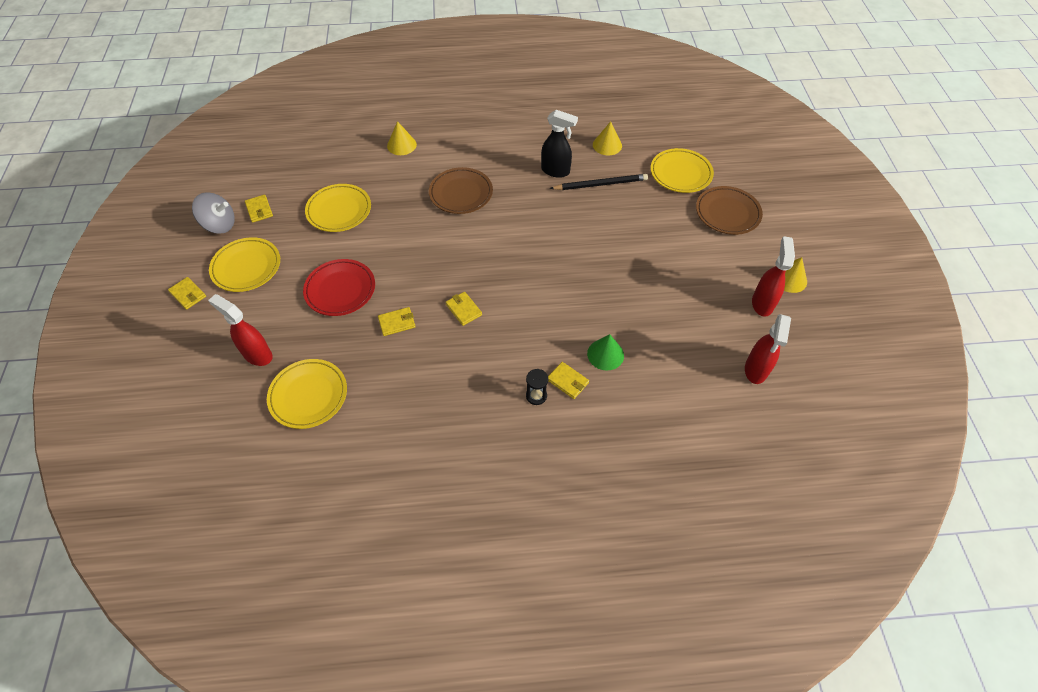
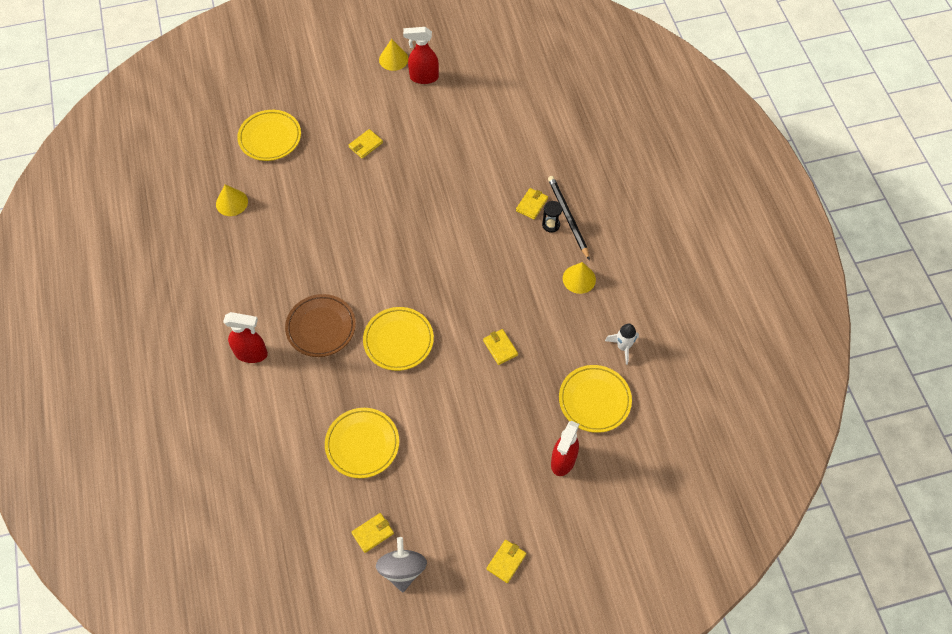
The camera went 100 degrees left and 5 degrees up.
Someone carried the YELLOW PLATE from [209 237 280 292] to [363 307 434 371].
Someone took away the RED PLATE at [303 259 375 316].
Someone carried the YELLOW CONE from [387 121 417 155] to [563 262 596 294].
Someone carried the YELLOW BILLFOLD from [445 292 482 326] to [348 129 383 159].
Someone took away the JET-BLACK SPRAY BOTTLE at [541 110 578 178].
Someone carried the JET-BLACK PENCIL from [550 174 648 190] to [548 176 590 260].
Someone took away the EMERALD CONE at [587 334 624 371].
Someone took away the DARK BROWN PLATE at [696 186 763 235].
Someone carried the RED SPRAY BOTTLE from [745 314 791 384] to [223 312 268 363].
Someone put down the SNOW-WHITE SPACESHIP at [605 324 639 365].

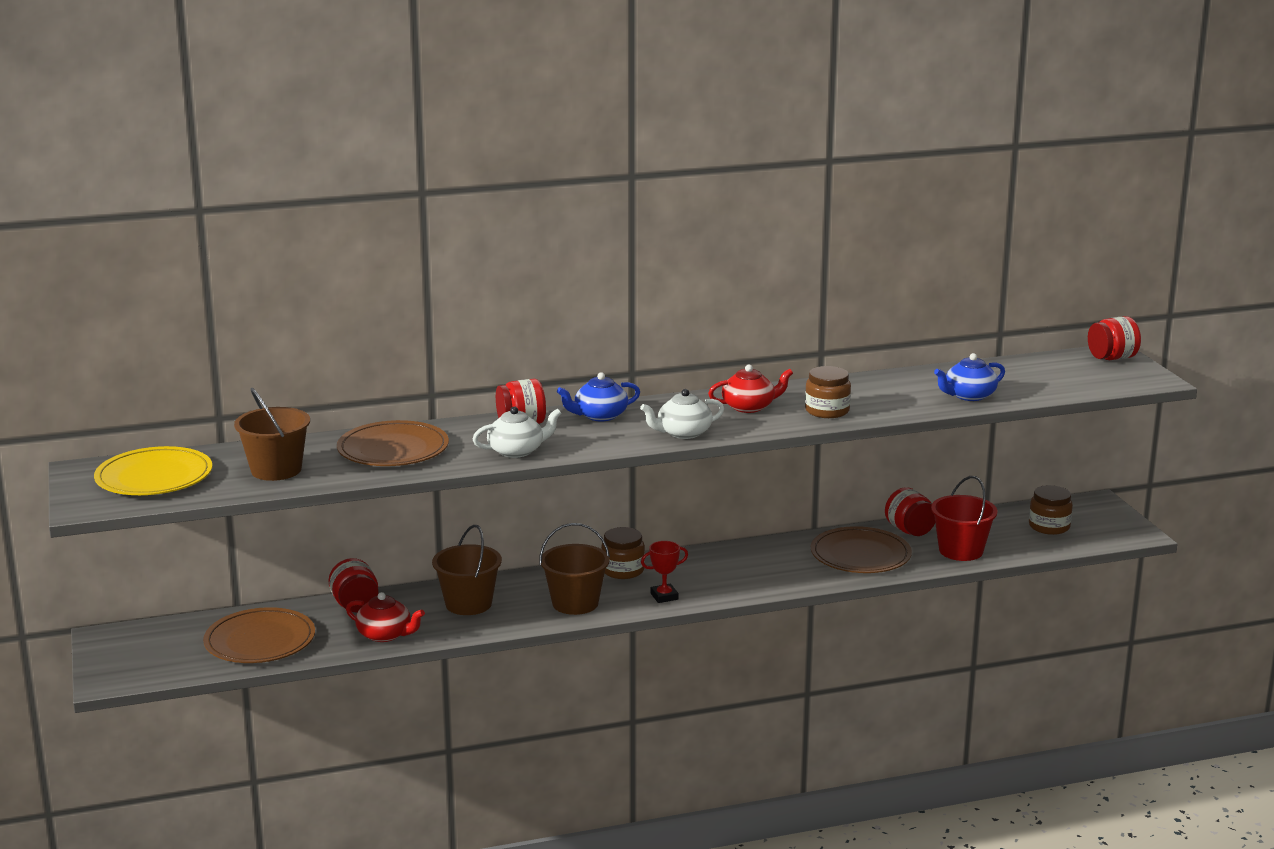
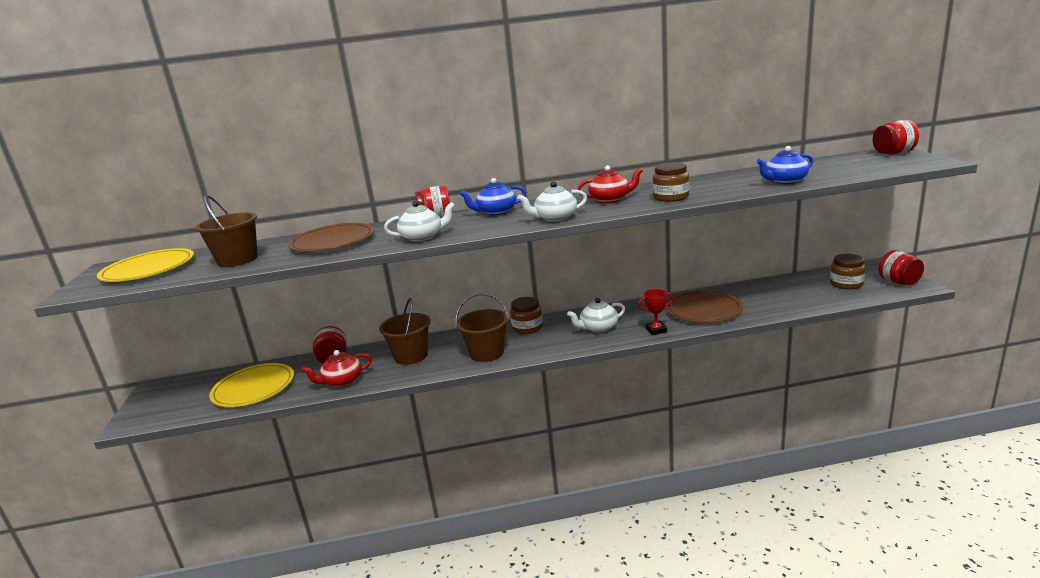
The camera went 10 degrees right and 0 degrees up.
Someone repainted the DARK BROWN PLATE at [203 607 315 663], which became the YELLOW PLATE at [209 363 294 407].
Someone rotated the RED CHINA TEAPOT at [346 592 425 642] by 120 degrees clockwise.
Someone carried the RED PRIZE CUP from [641 541 688 603] to [638 289 673 335].
Someone carried the RED JAM JAR from [885 487 935 536] to [879 250 924 285].
Someone took away the RED BUCKET at [931 476 998 561].
Someone put down the SNOW-WHITE CHINA TEAPOT at [567 298 625 333].

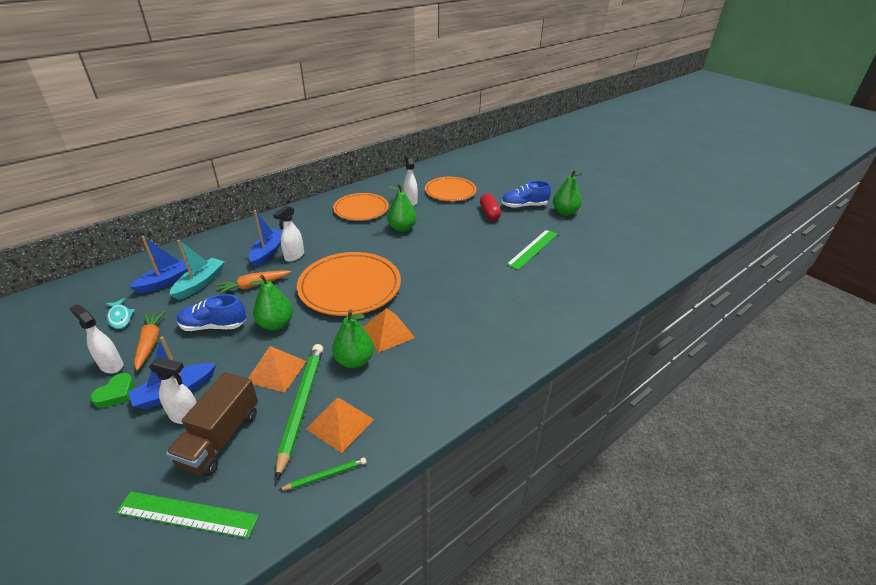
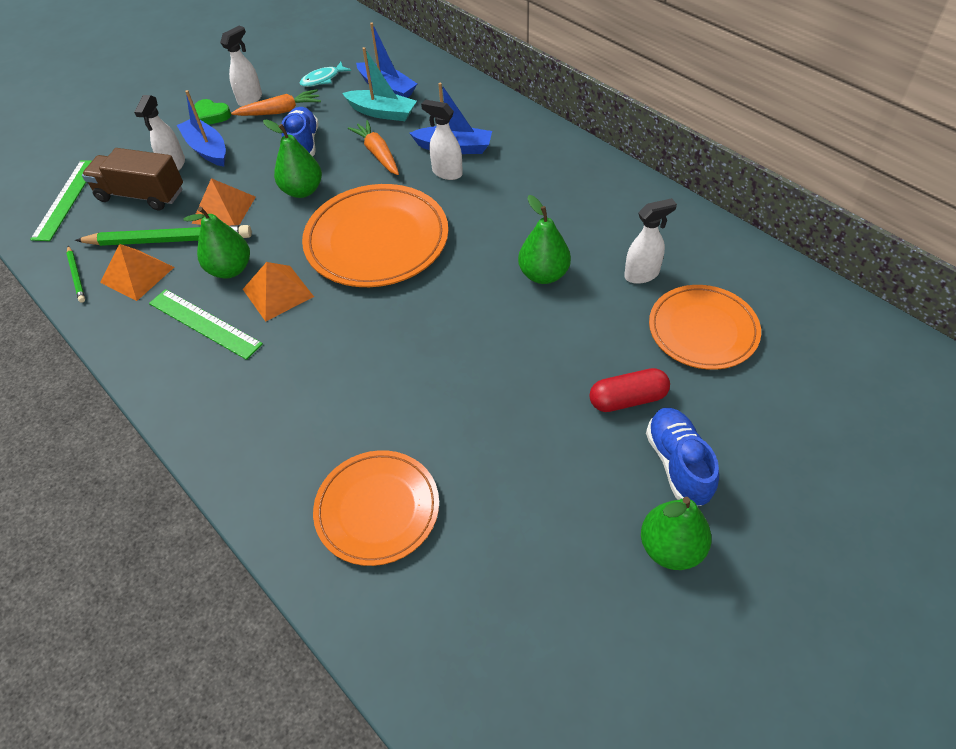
The camera went 90 degrees right and 15 degrees up.
Someone carried the BRIGHT ORANGE PLATE from [333 193 389 221] to [313 450 439 566].
Someone carried the EMERALD MEASURING STICK from [506 230 558 270] to [149 289 263 360].

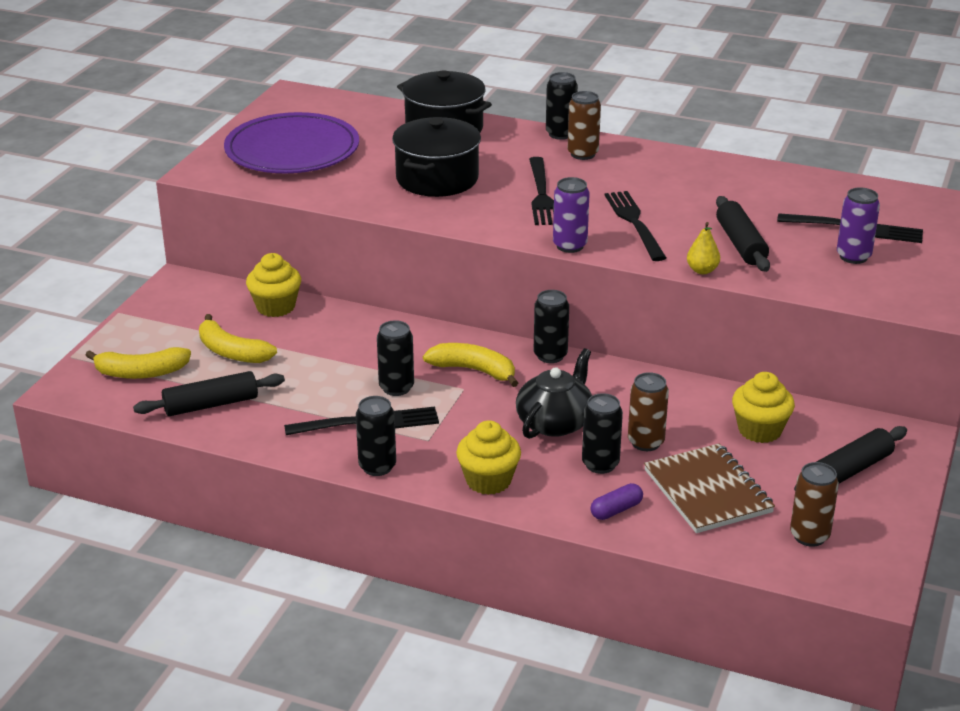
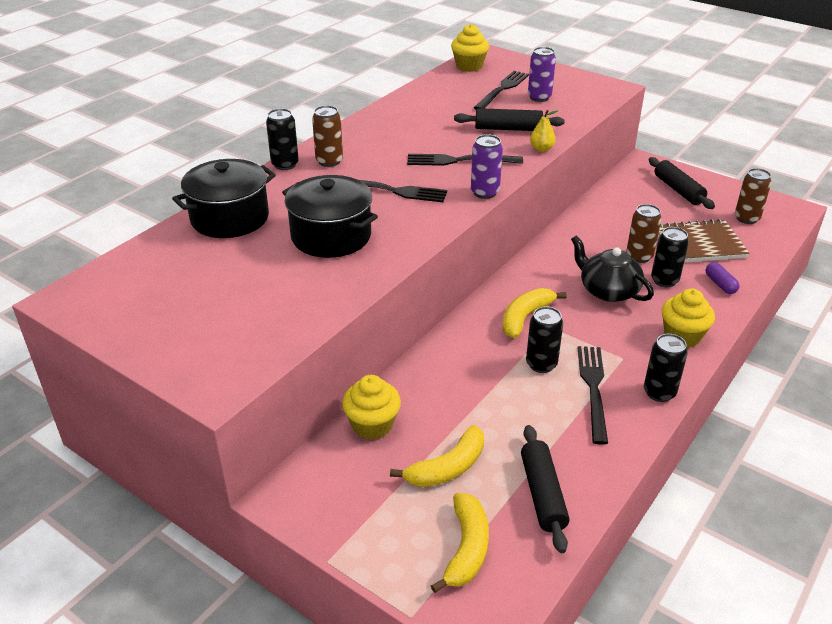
The camera went 75 degrees left and 5 degrees up.
Someone took away the VIOLET PLATE at [224 112 359 173].
Someone took away the JET-BLACK CAN at [534 290 569 363].
Someone carried the YELLOW MUFFIN from [732 372 795 443] to [451 24 489 72].

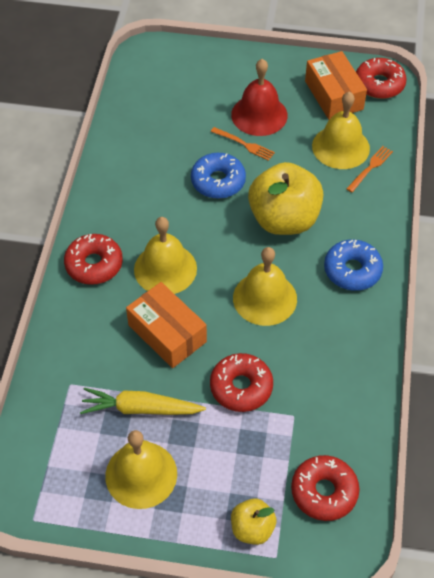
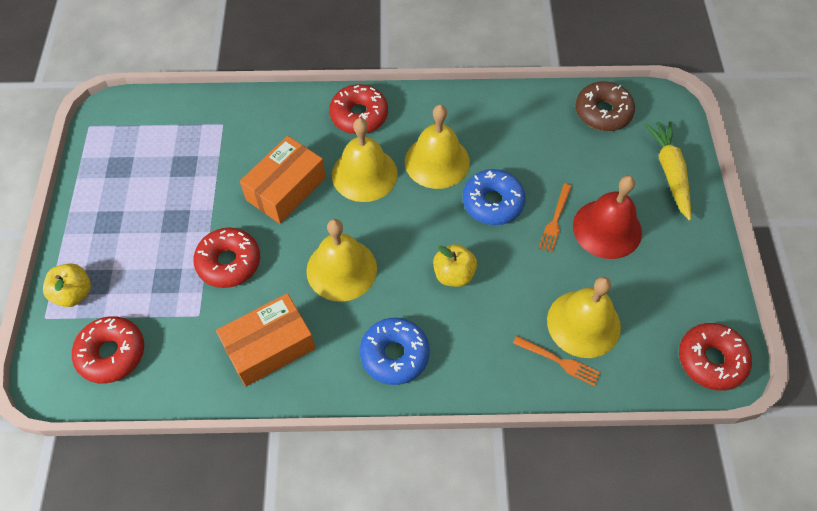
The camera went 80 degrees right and 5 degrees up.
Someone carried the YELLOW CARROT from [80 388 206 415] to [645 121 691 221].
Someone carried the YELLOW BELL from [105 430 177 509] to [405 105 470 189].
Someone scaled the YELLOW TOY APPLE at [248 162 323 235] by 0.51.
Someone carried the BRIGHT ORANGE PACKAGE from [305 51 367 120] to [216 293 315 386].
Someone put down the DARK BROWN DONUT at [575 81 635 131].

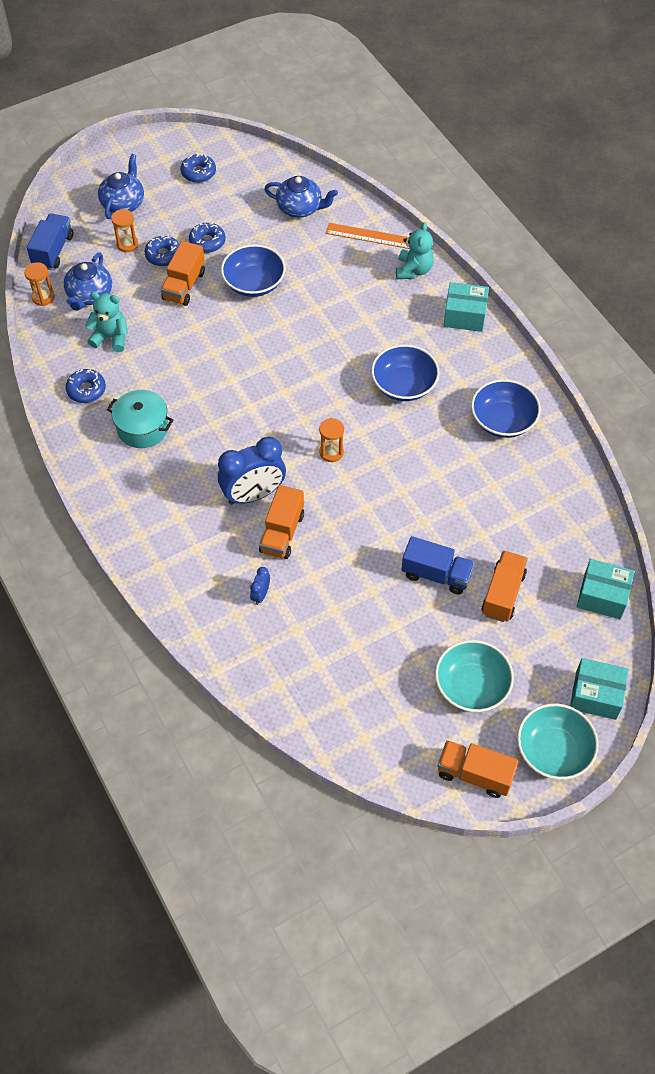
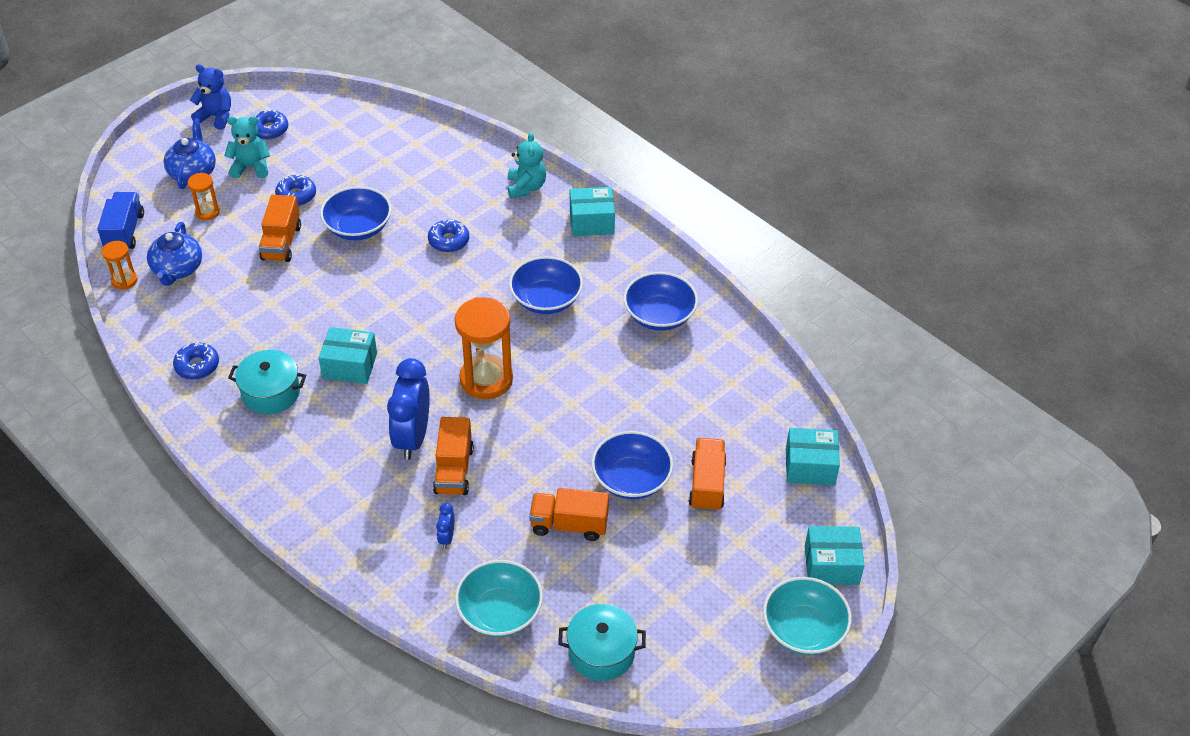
The camera went 15 degrees left and 10 degrees down.
Someone carried the TEAL TEDDY BEAR from [85 292 128 352] to [224 116 270 178].
Someone carried the COBALT DONUT from [145 236 180 266] to [428 220 469 252].
Someone rotated the COBALT CLOCK at [218 437 286 505] by 135 degrees clockwise.
Someone took away the COBALT CHINA TEAPOT at [264 176 338 218].
Someone scaled the BRIGHT ORANGE HOURGLASS at [319 418 344 462] by 1.99.
Someone took away the BRIGHT ORANGE MEASURING STICK at [326 223 410 249].
Someone swapped the COBALT LORRY at [401 536 475 594] for the COBALT DEEP DISH at [592 431 673 499].
Someone carried the TEAL DEEP DISH from [435 640 514 712] to [455 560 543 637].
Someone carried the BRIGHT ORANGE LORRY from [437 740 519 798] to [529 488 609 541].
Someone put down the COBALT TEDDY BEAR at [190 64 231 130].
Someone put down the TEAL PACKAGE at [319 327 377 384].
Someone put down the TEAL COOKING POT at [558 604 646 681].

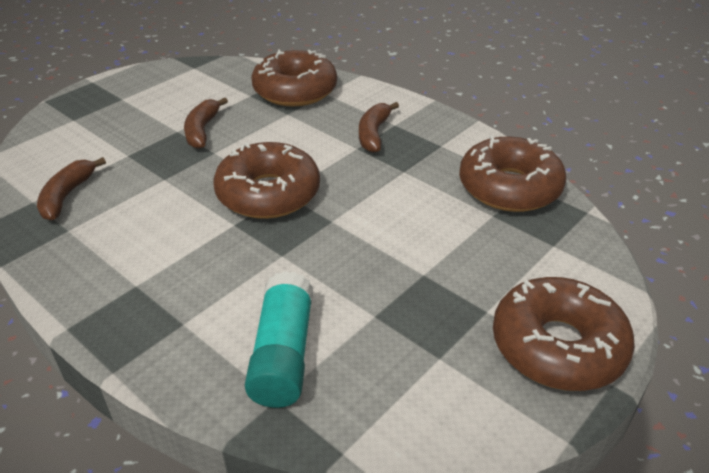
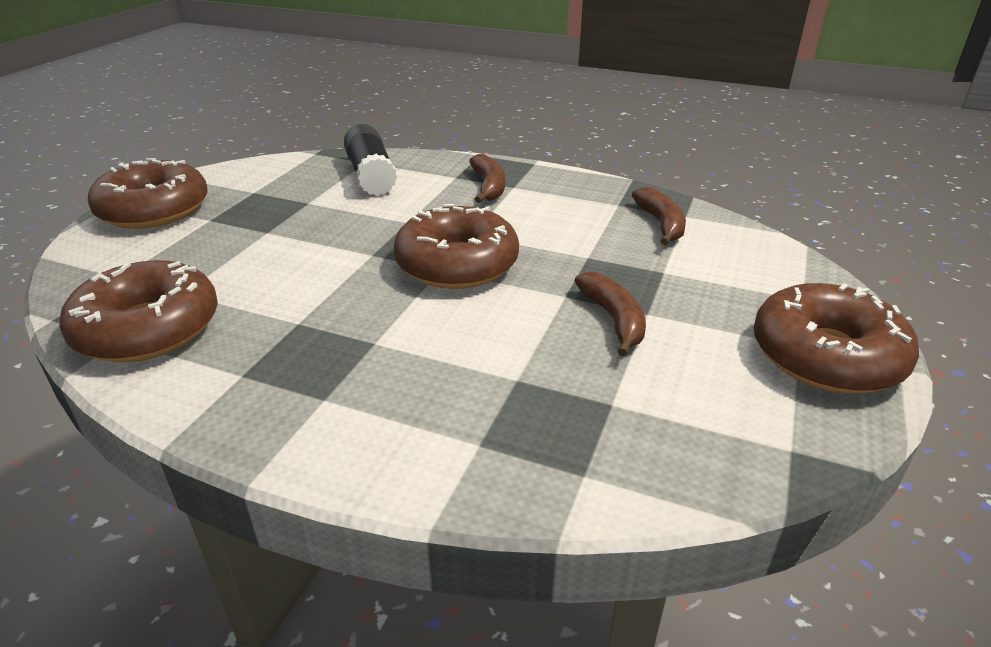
The camera went 160 degrees right and 5 degrees down.
Someone repainted the TEAL GLUE STICK at [245 271 313 408], which became the JET-BLACK GLUE STICK at [344 124 397 196].
Someone carried the DARK BROWN DONUT from [252 49 337 107] to [753 283 919 393].
Someone carried the DARK BROWN BANANA FRUIT from [359 102 399 153] to [469 154 505 203].

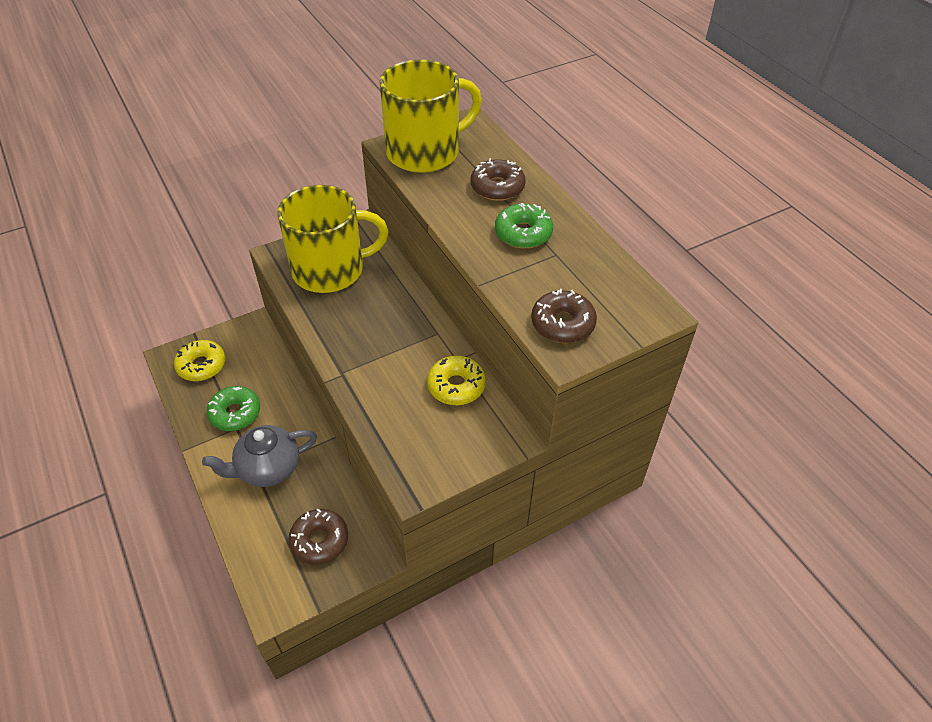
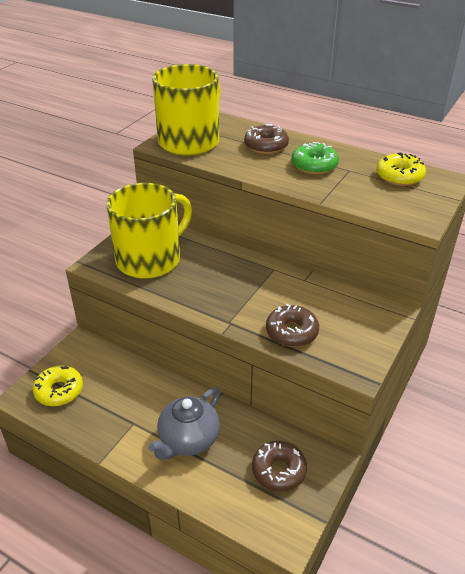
The camera went 30 degrees left and 10 degrees down.
Someone took away the EMERALD DONUT at [207 386 260 431].
Someone carried the YELLOW DONUT from [427 356 486 405] to [376 152 426 186].
Someone carried the DARK BROWN DONUT from [531 289 597 343] to [266 304 319 347].

